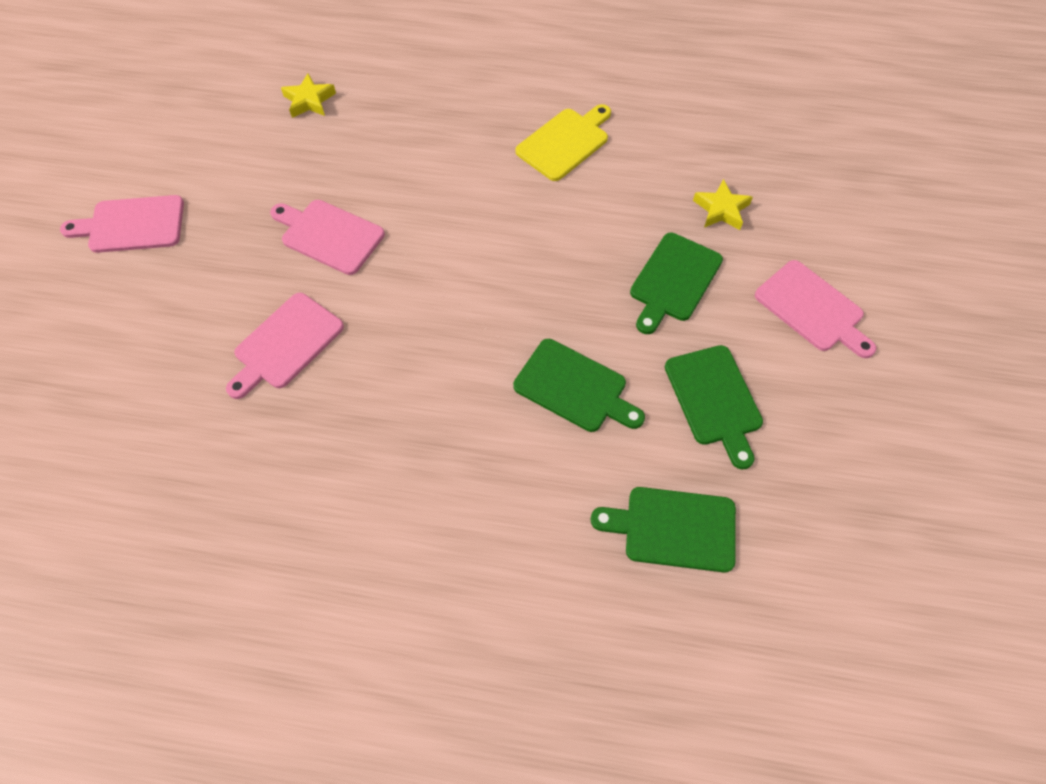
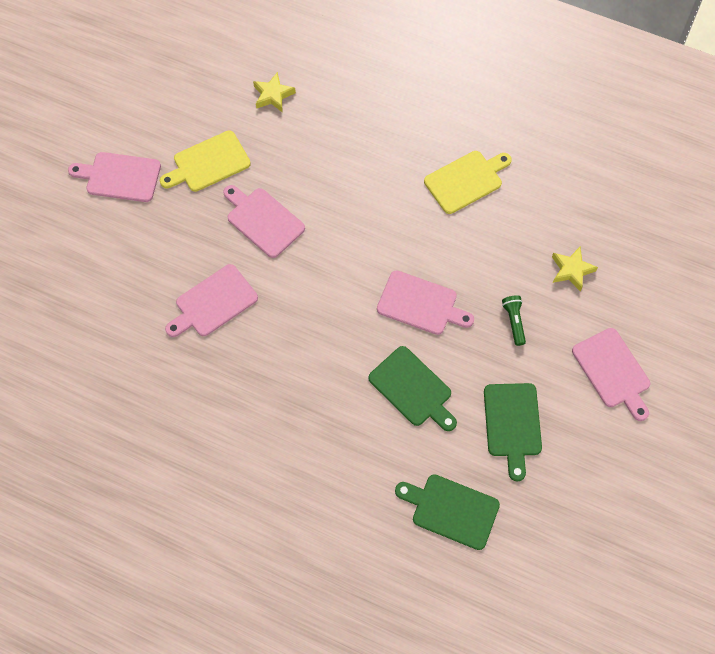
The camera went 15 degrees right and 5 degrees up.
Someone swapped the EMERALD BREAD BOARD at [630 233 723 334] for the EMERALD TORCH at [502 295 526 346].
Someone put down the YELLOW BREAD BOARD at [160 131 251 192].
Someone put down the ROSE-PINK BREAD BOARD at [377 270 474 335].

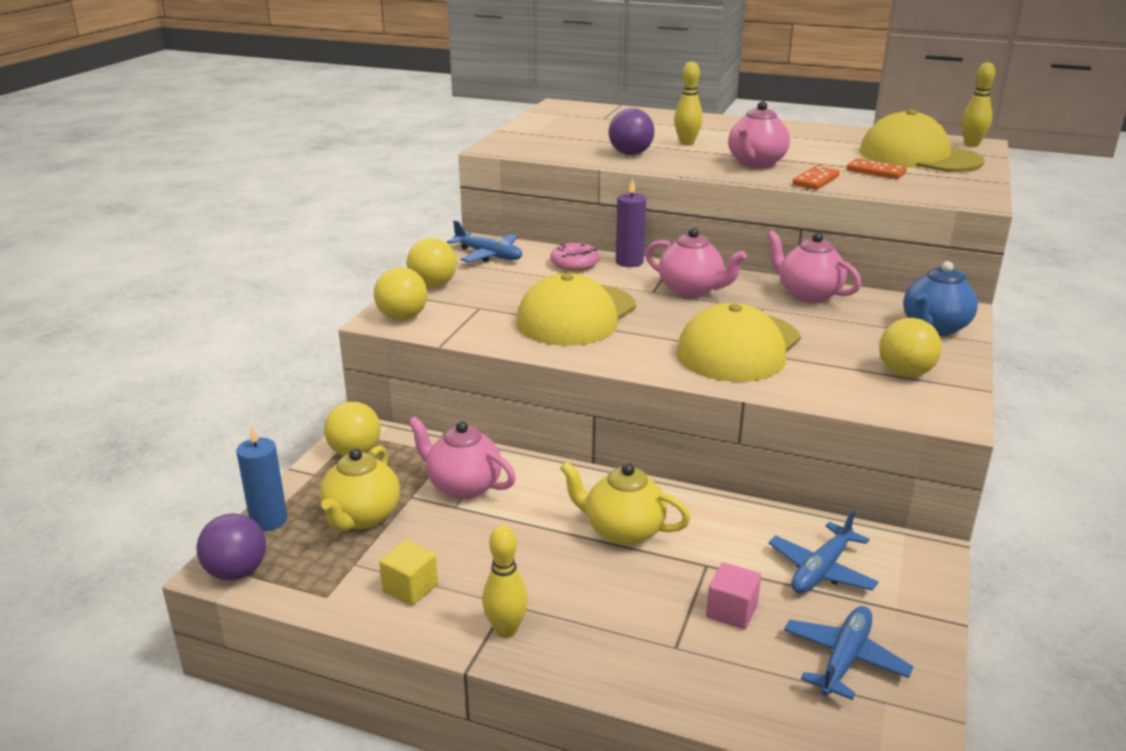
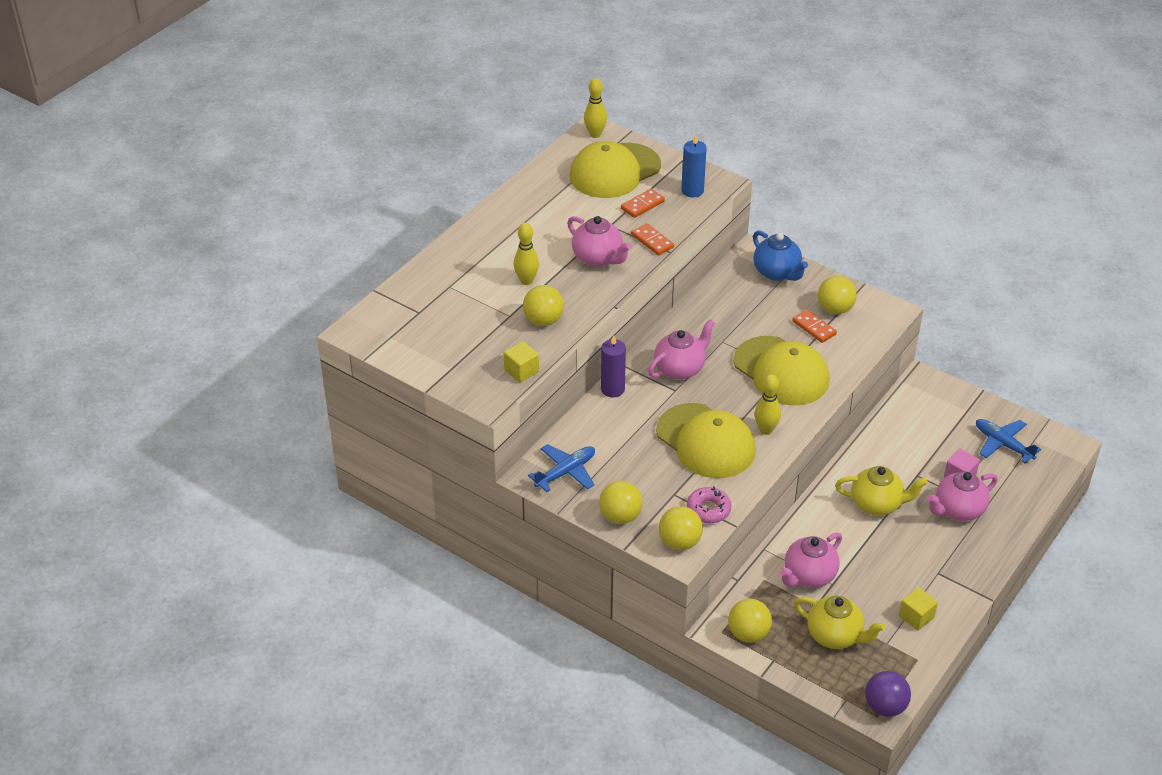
The camera went 75 degrees left and 15 degrees up.
Someone carried the COBALT CANDLE from [236 426 287 531] to [681 134 707 197].
Someone carried the YELLOW TENPIN from [482 525 528 638] to [755 374 781 435].
Someone carried the ROSE-PINK DONUT from [550 243 599 271] to [687 486 731 523].
Someone rotated the YELLOW CHINA TEAPOT at [560 461 691 546] by 120 degrees counterclockwise.
Someone repainted the VIOLET SPHERE at [609 108 654 155], which became the YELLOW SPHERE at [523 285 564 326].
Someone carried the ROSE-PINK CHINA TEAPOT from [767 230 861 303] to [927 471 998 521].
Someone took away the COBALT PLANE at [768 510 879 593].
Someone put down the YELLOW SOLID CUBE at [504 341 539 383].
Someone put down the BRIGHT ORANGE DOMINO PIECE at [792 309 837 343].

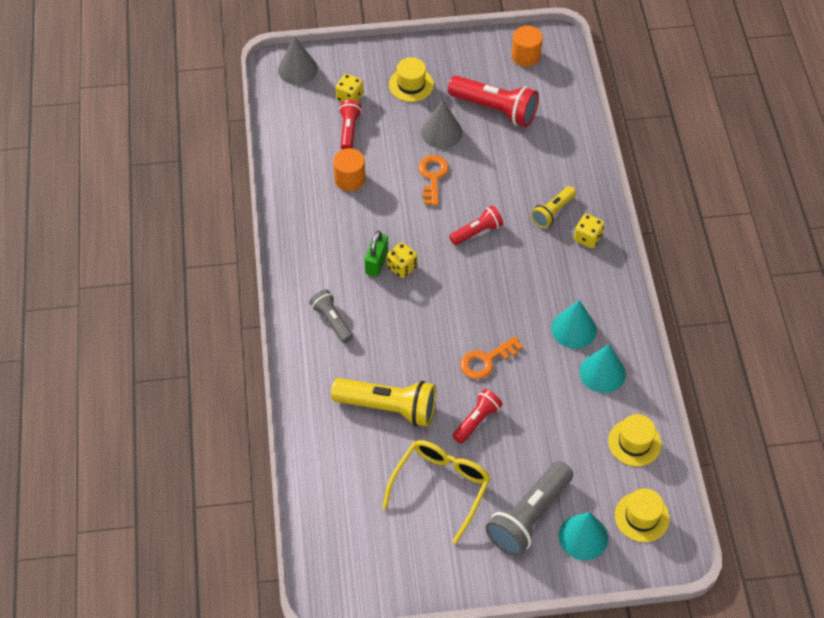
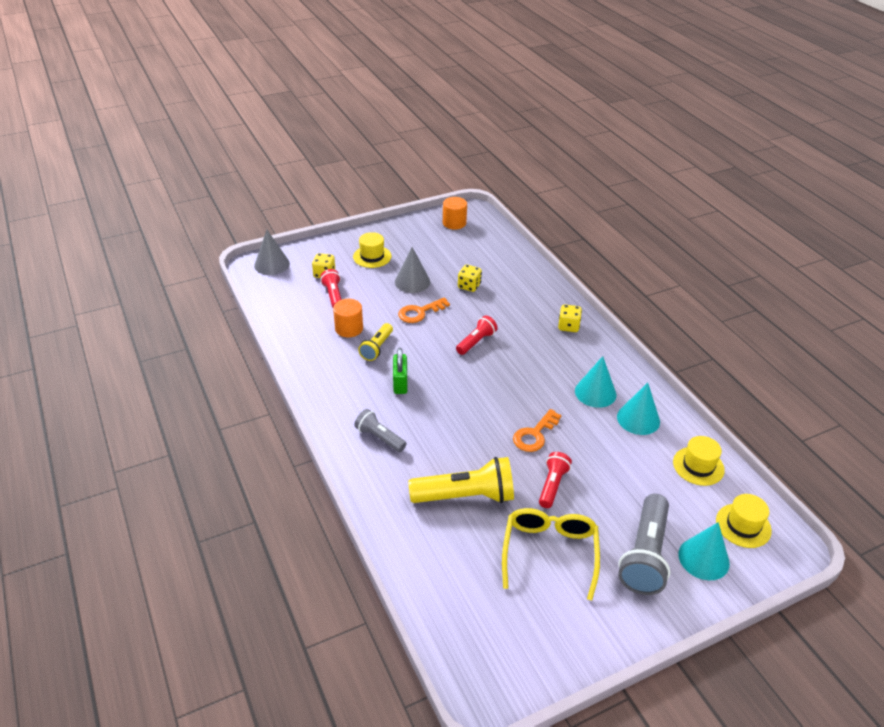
The camera went 20 degrees left and 15 degrees down.
Someone carried the YELLOW DICE from [387 242 418 278] to [458 264 482 292].
Someone rotated the BRIGHT ORANGE DOOR KEY at [418 155 449 206] by 105 degrees counterclockwise.
Someone took away the RED TORCH at [448 76 539 127].
Someone carried the YELLOW TORCH from [531 186 576 228] to [358 323 393 361].

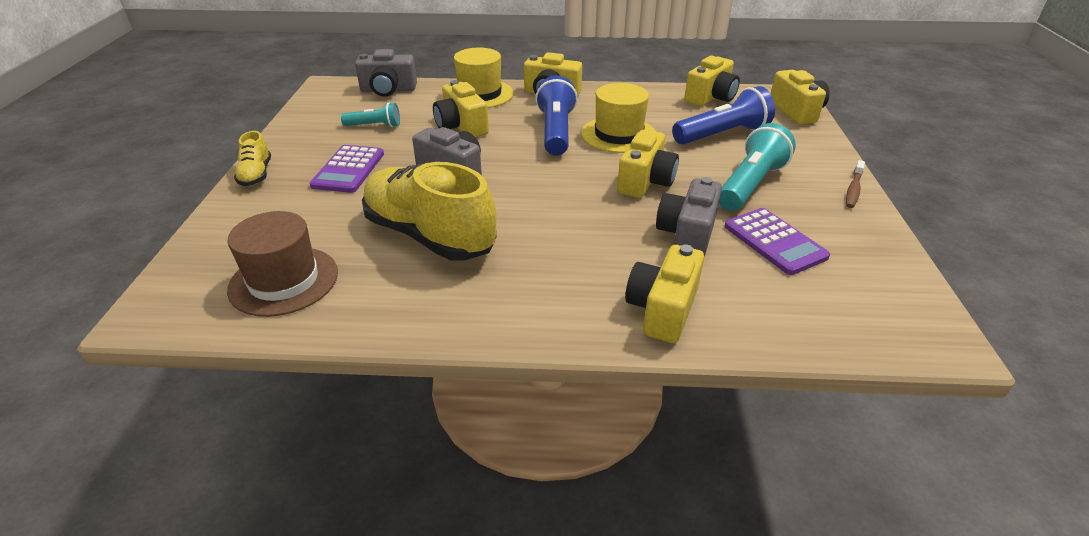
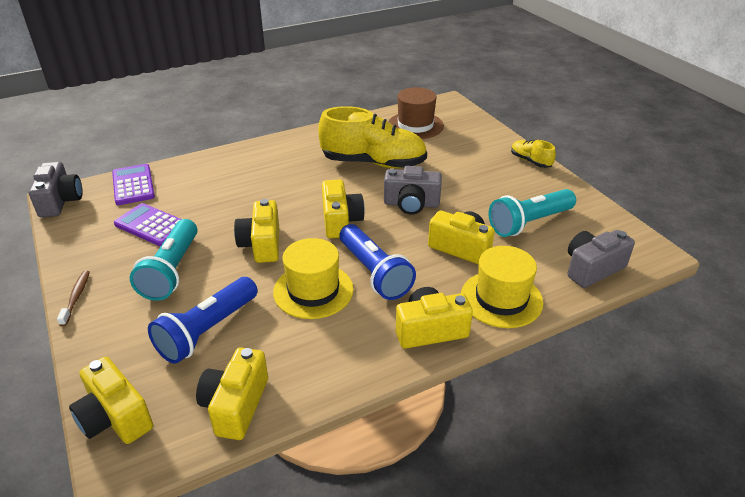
The camera went 150 degrees right and 0 degrees up.
Someone carried the VIOLET ADDING MACHINE from [309 145 384 193] to [112 164 155 205].
Someone scaled the TEAL TORCH at [341 103 400 127] by 1.76.
Someone carried the YELLOW PHOTO CAMERA from [625 244 704 343] to [322 180 365 238].
Someone carried the ASH-GREY PHOTO CAMERA from [656 177 722 256] to [29 162 83 217].

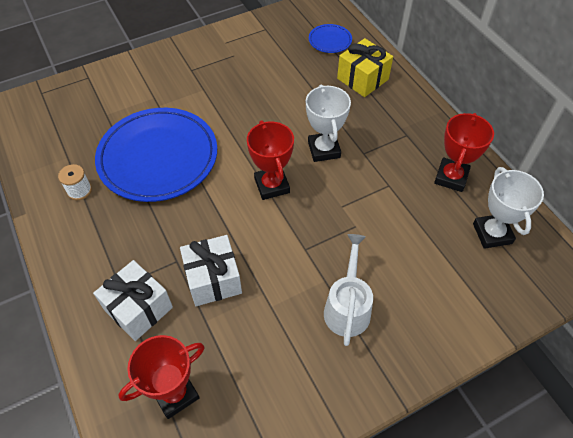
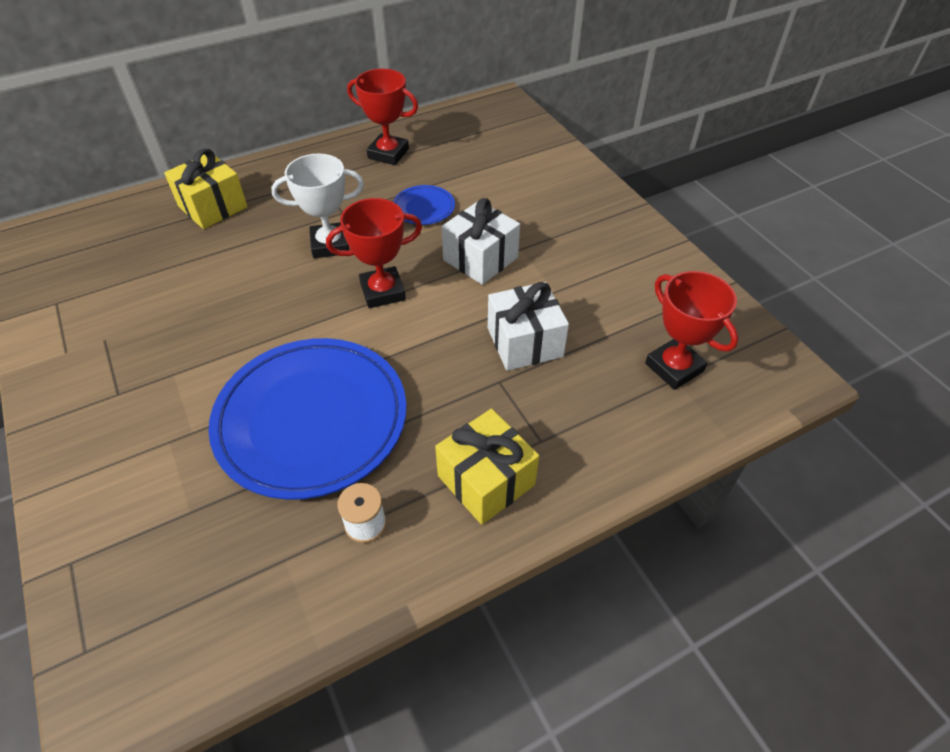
The camera went 90 degrees left and 5 degrees down.
Someone carried the SNOW-WHITE GIFT from [93 260 173 341] to [442 198 520 285].
Someone carried the COBALT PLATE from [309 24 352 53] to [393 185 455 225].
Someone took away the SNOW-WHITE WATERING CAN at [324 234 373 346].
Someone took away the SNOW-WHITE PRIZE CUP at [473 167 544 249].
Someone put down the YELLOW GIFT at [435 409 539 525].

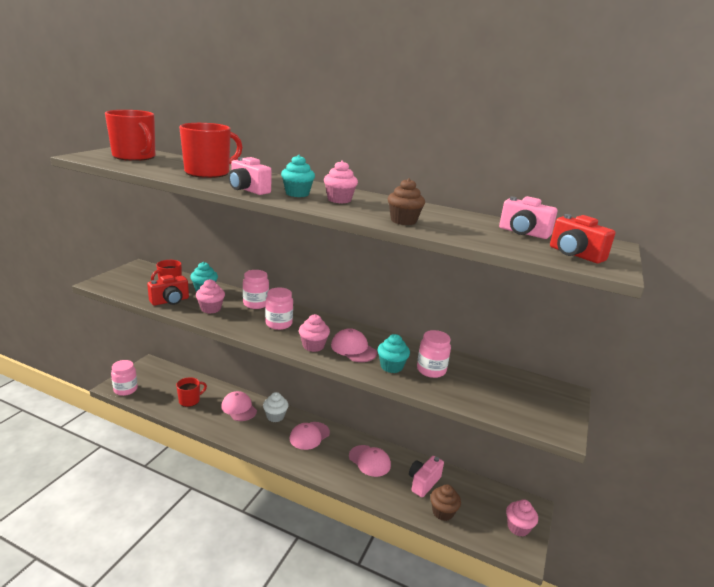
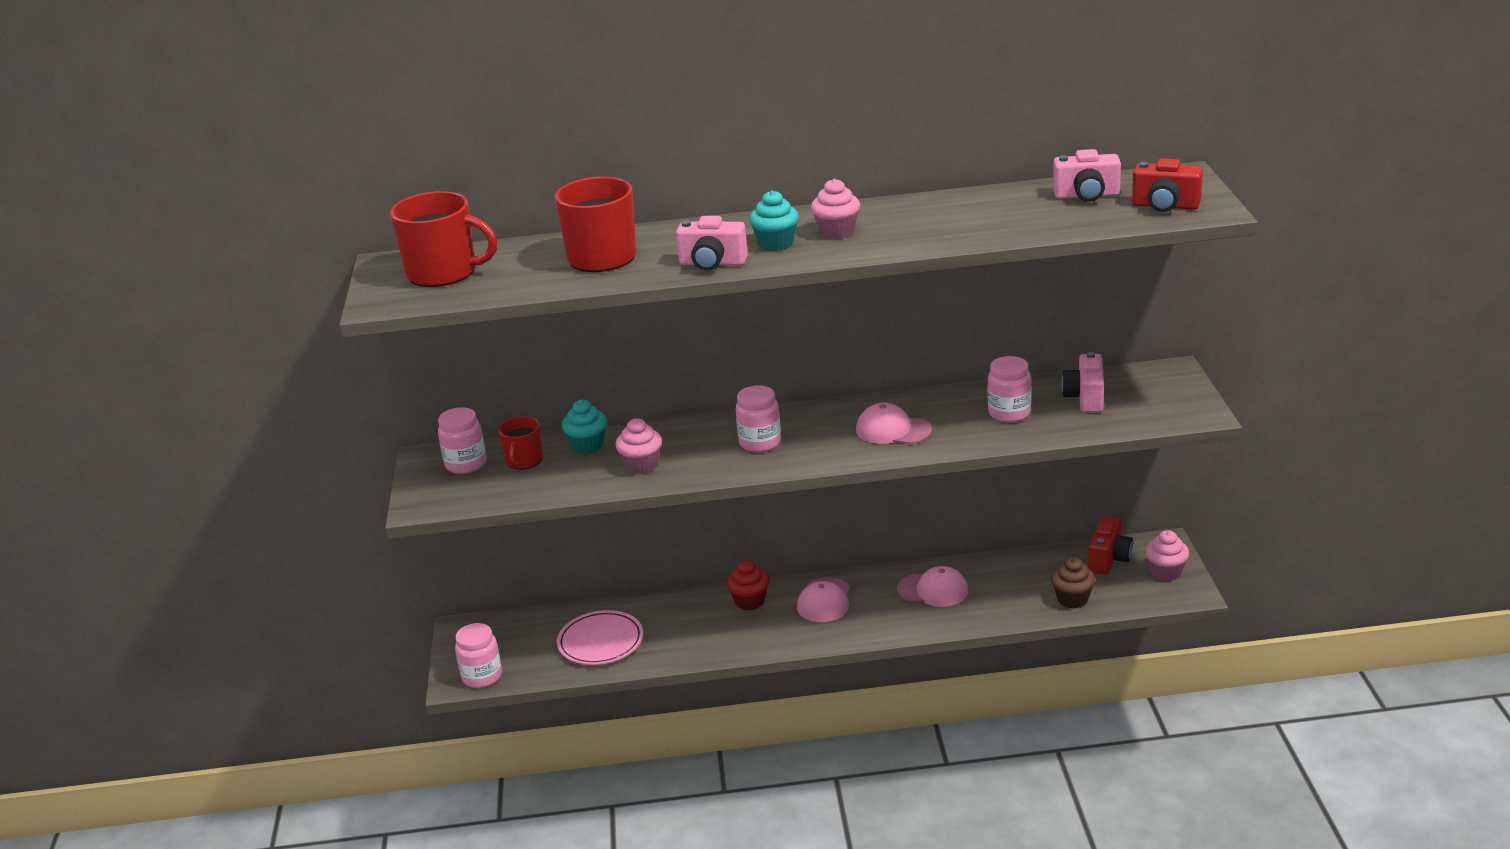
The camera went 25 degrees left and 5 degrees up.
Someone carried the RED PHOTO CAMERA from [147 275 189 306] to [1088 517 1133 574].
Someone swapped the RED COFFEE MUG at [176 377 207 407] for the ROSE-PINK PLATE at [557 610 643 665].
Someone took away the ROSE-PINK PEAKED CAP at [221 391 257 421].
Someone carried the ROSE-PINK JAM JAR from [243 270 269 309] to [438 407 486 474].
Someone repainted the SNOW-WHITE MUFFIN at [263 392 288 422], which became the RED MUFFIN at [727 560 769 610].
Someone took away the ROSE-PINK MUFFIN at [299 314 330 352].
Someone took away the TEAL MUFFIN at [378 334 410 373].
Someone took away the DARK BROWN MUFFIN at [388 178 425 225].
Someone carried the ROSE-PINK PHOTO CAMERA from [409 456 444 497] to [1061 352 1104 412].

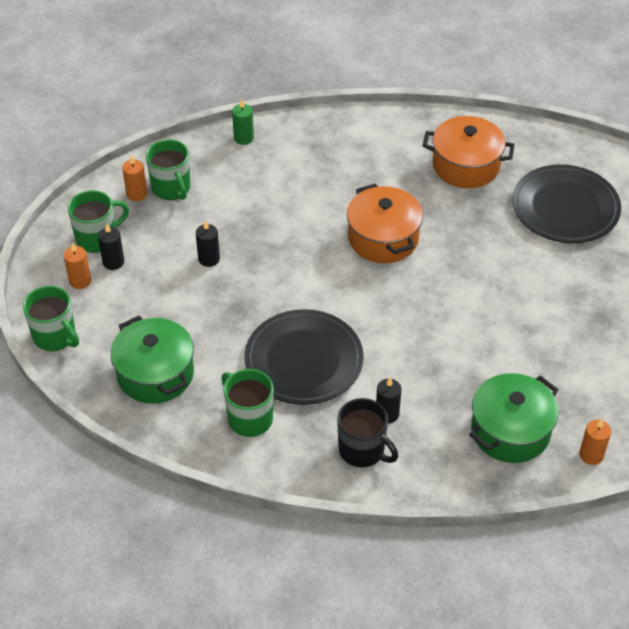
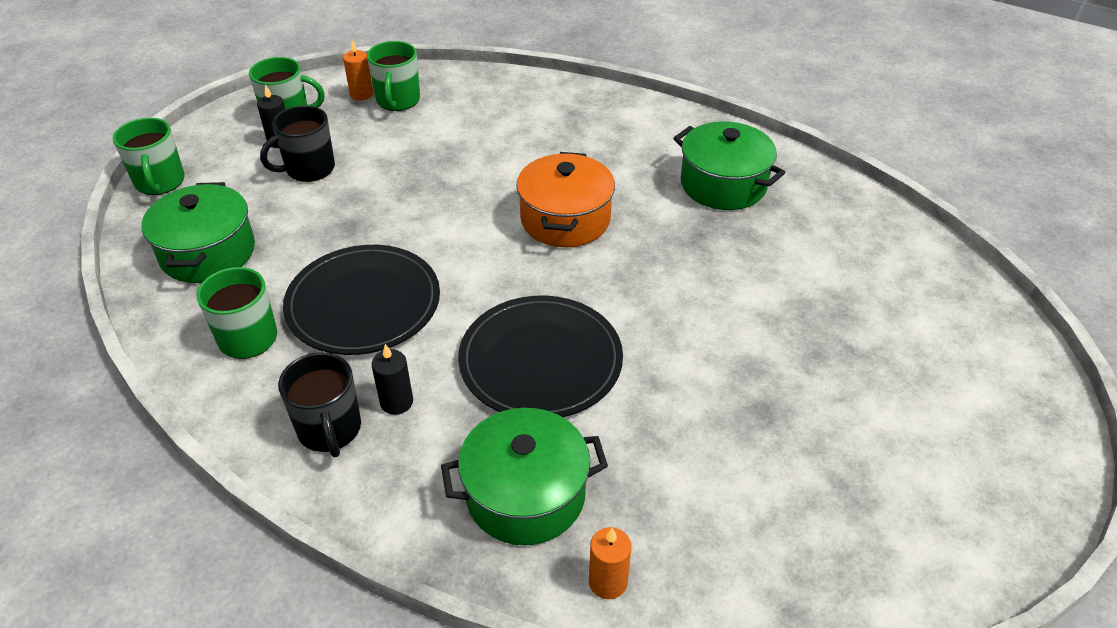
The camera went 30 degrees right and 5 degrees down.
Someone took away the BRIGHT ORANGE CANDLE at [64 242 91 289].
Someone took away the JET-BLACK CANDLE at [196 220 220 267].
Someone took away the EMERALD CANDLE at [232 99 254 145].
Someone repainted the BRIGHT ORANGE COOKING POT at [423 116 515 188], which became the EMERALD COOKING POT at [674 121 785 210].
Someone carried the JET-BLACK PLATE from [512 164 621 243] to [458 295 623 417].
Someone put down the JET-BLACK COFFEE MUG at [260 105 335 182].

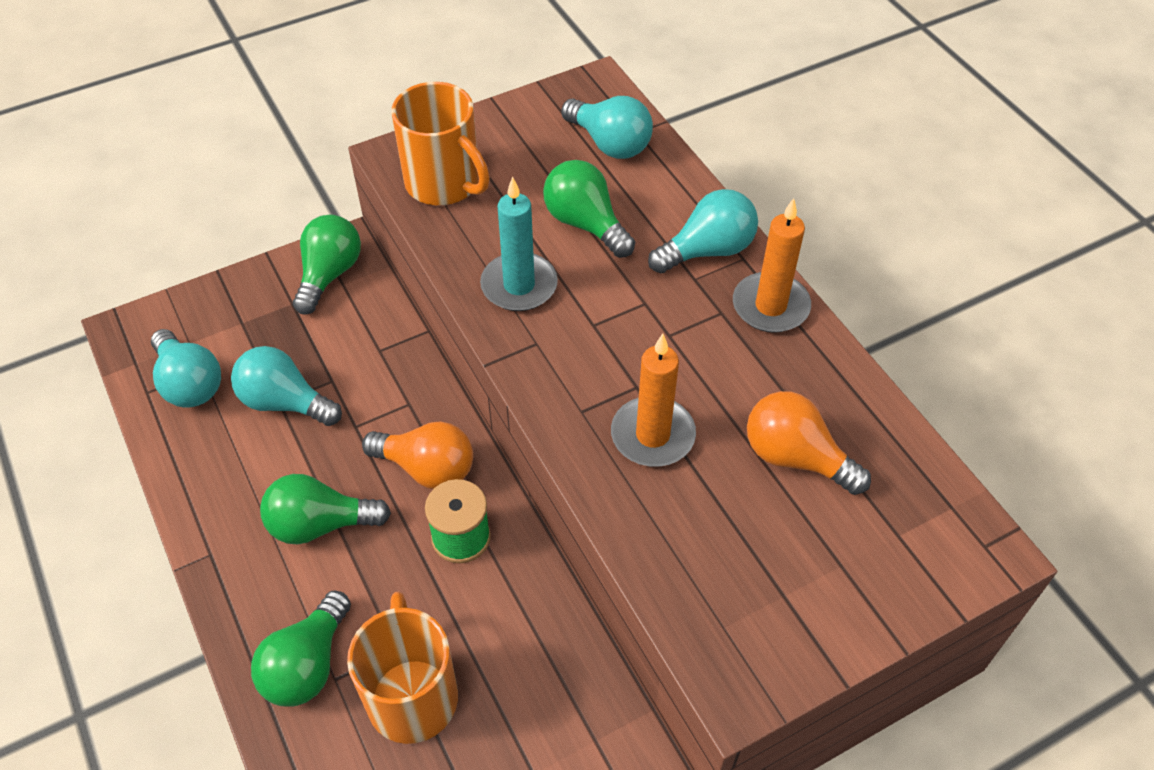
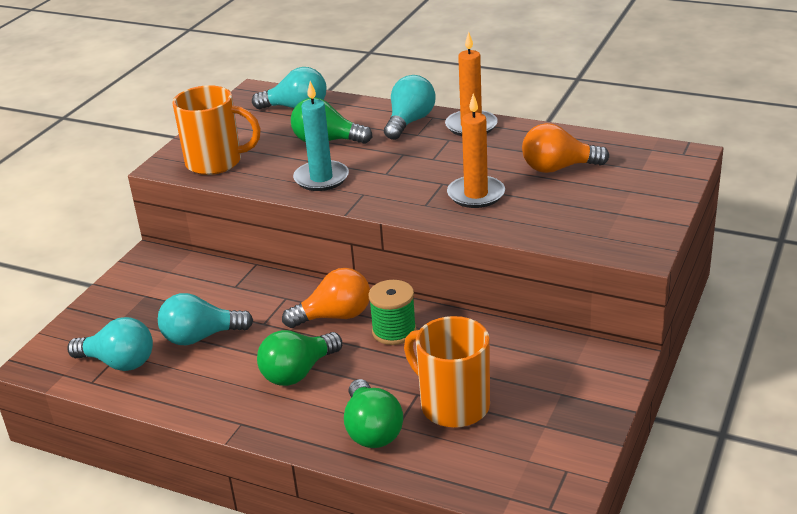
The camera went 35 degrees left and 20 degrees down.
Someone took away the EMERALD BULB at [293 215 361 315].

